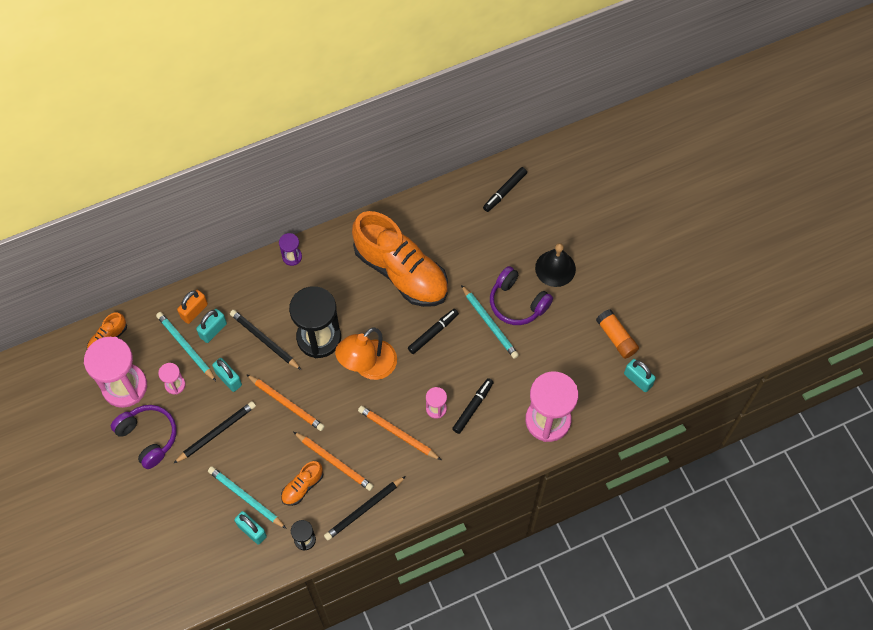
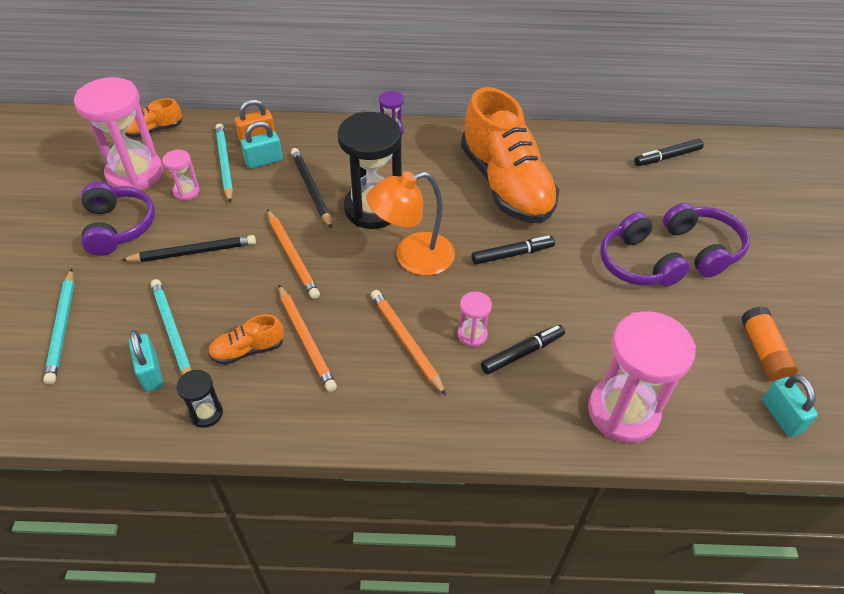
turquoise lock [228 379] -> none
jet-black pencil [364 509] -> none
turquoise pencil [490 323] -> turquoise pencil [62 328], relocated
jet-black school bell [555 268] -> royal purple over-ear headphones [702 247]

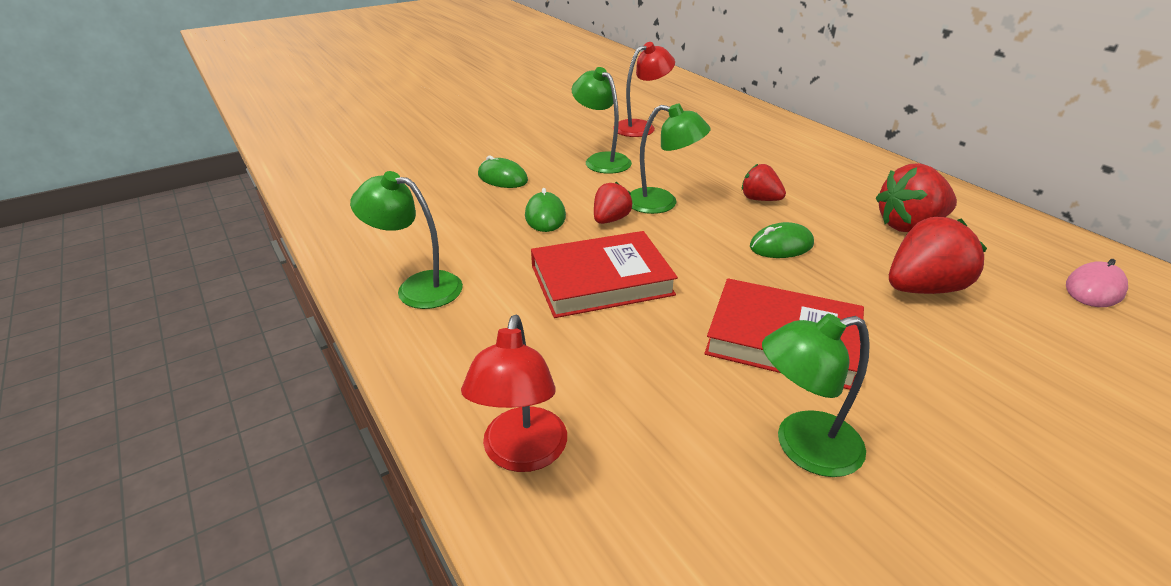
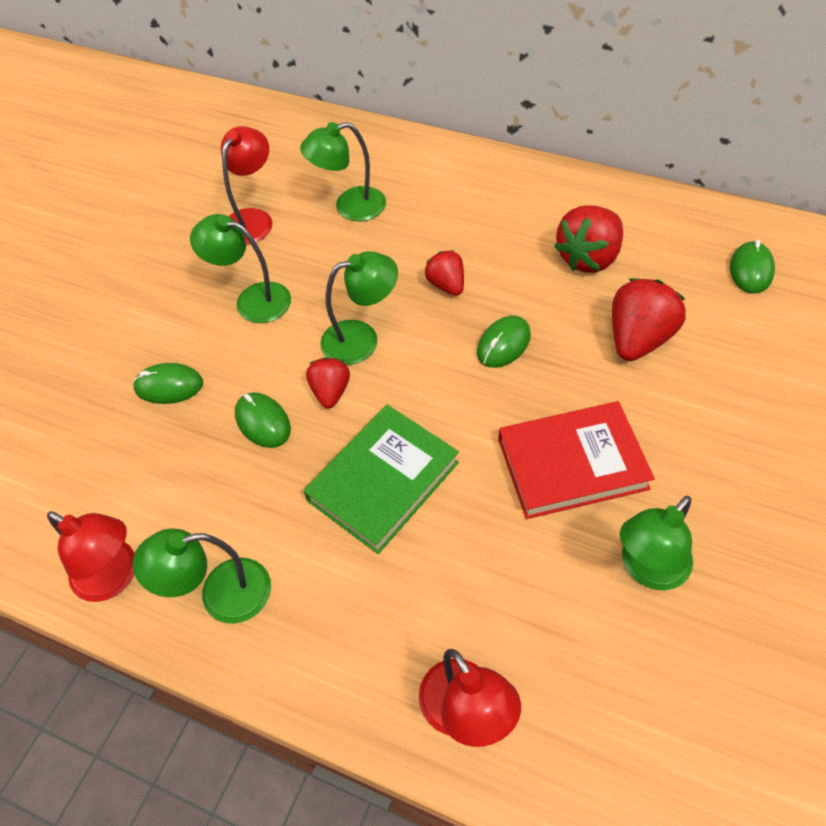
crimson hardcover [601 280] -> leaf-green hardcover [383 481]
crimson toy strawberry [760 199] -> crimson toy strawberry [446 285], 60 degrees clockwise
rose-pink computer mouse [1094 289] -> leaf-green computer mouse [751 270]
none -> crimson reading lamp [115 577]
none -> leaf-green reading lamp [350 207]

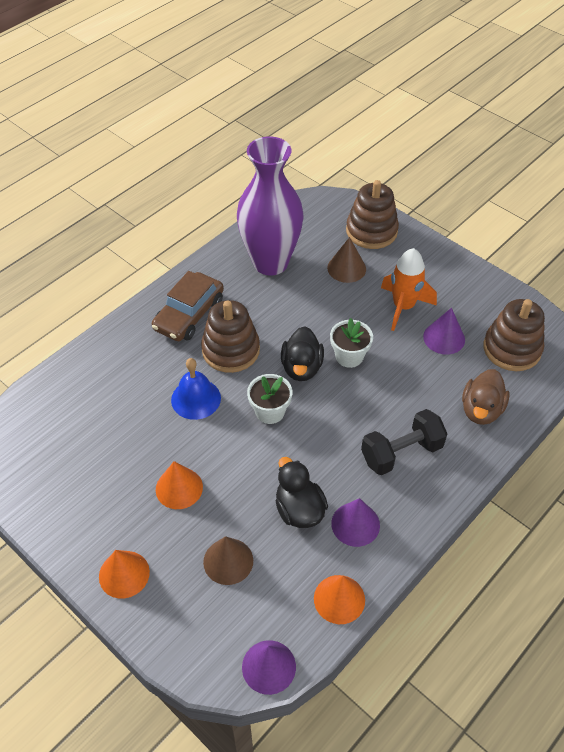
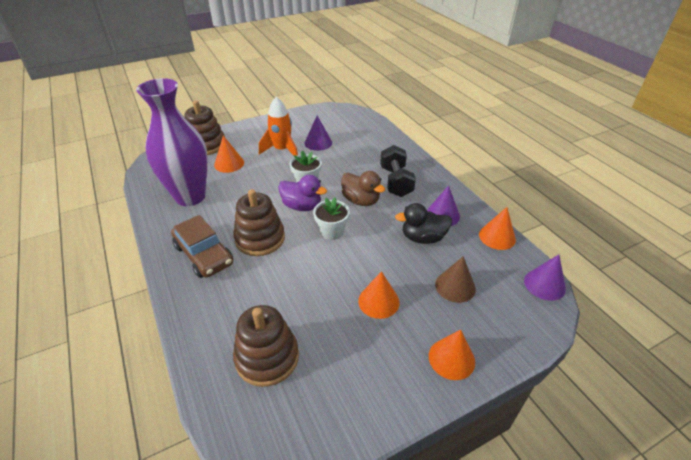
blue school bell [196 399] -> none
jet-black toy duck [301 368] -> royal purple toy duck [302 206]
russet cone [346 268] -> bright orange cone [229 163]
russet toy duck [481 410] -> russet toy duck [361 200], relocated
russet stacking rings [512 349] -> russet stacking rings [267 357], relocated

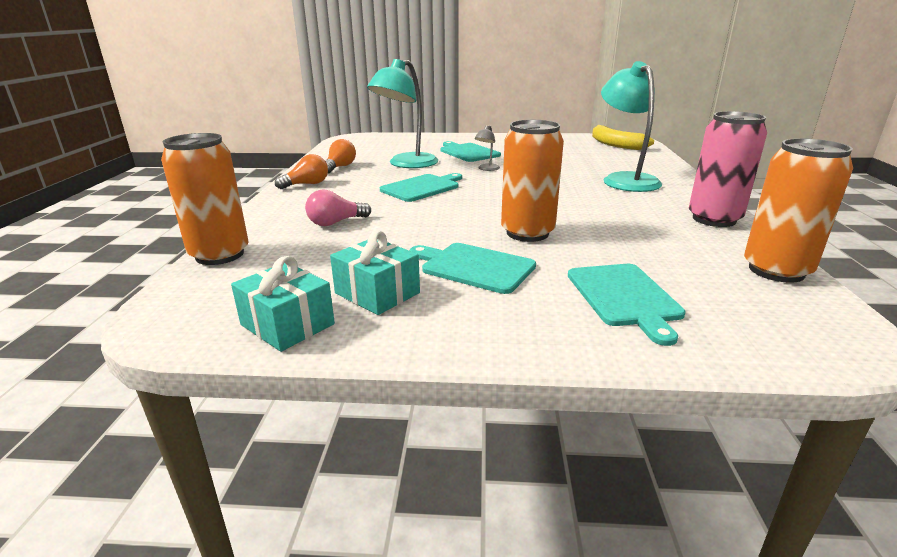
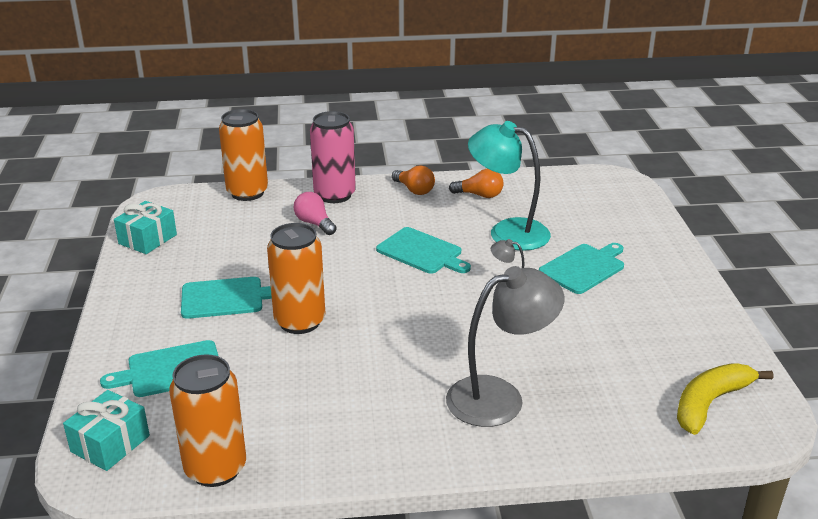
turquoise wrapped gift [377 293] -> turquoise wrapped gift [110 444], relocated
turquoise cutting board [474 267] -> turquoise cutting board [226 298], 60 degrees clockwise
turquoise reading lamp [625 179] -> ash-grey reading lamp [499 397]
rose-pink can [714 219] -> rose-pink can [334 195], relocated

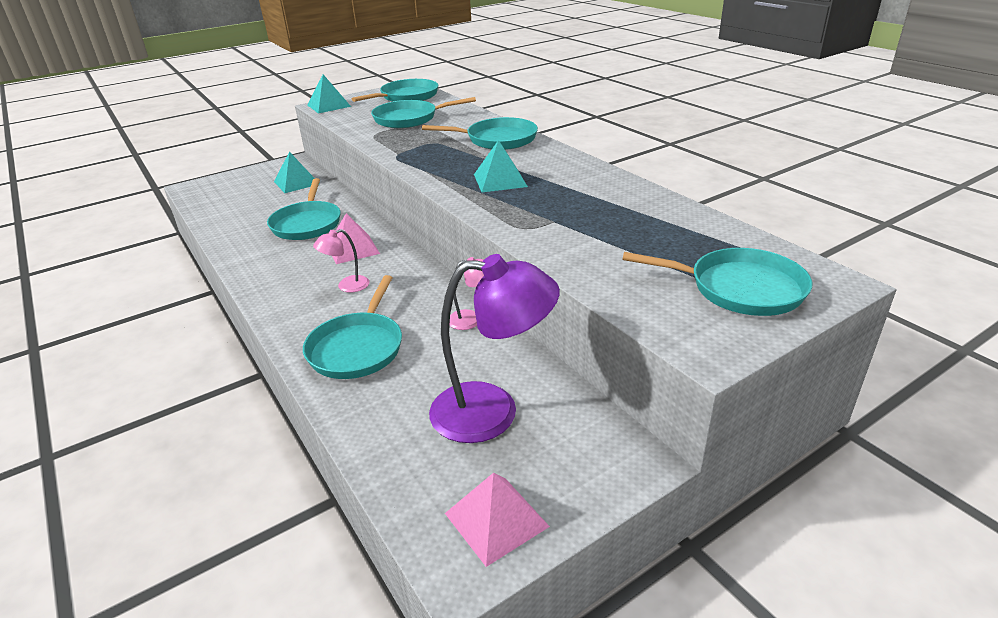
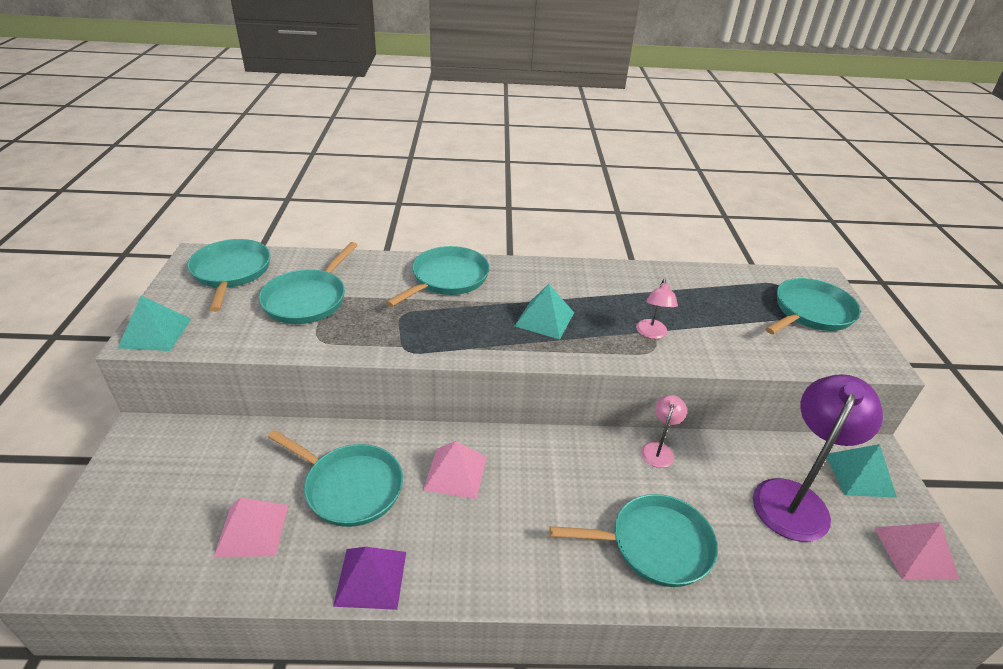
turquoise pyramid shape [296 182] -> turquoise pyramid shape [859 475], relocated
turquoise skillet [357 348] -> turquoise skillet [655 545], 45 degrees counterclockwise
rose-pink reading lamp [347 286] -> rose-pink reading lamp [651 334], relocated
none -> rose-pink pyramid shape [252 530]
none -> royal purple pyramid shape [371 578]

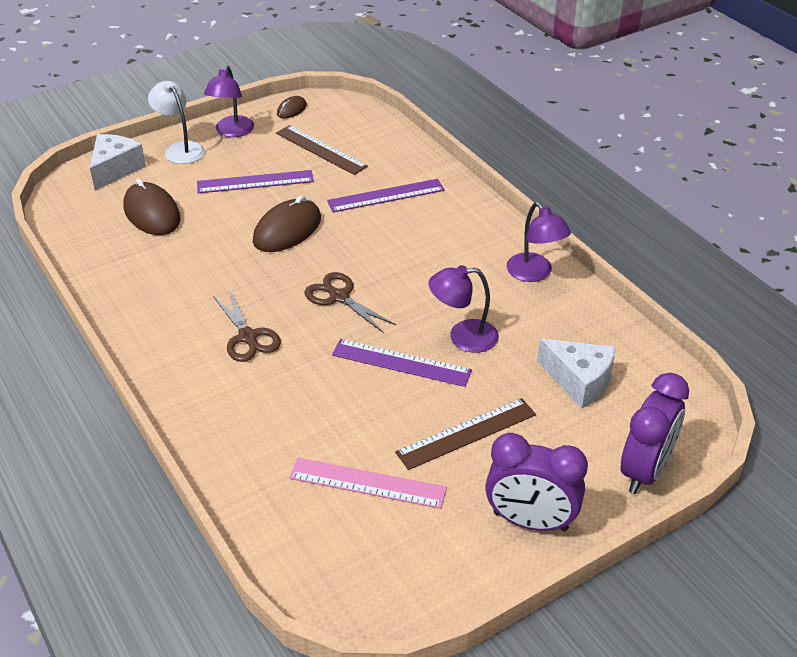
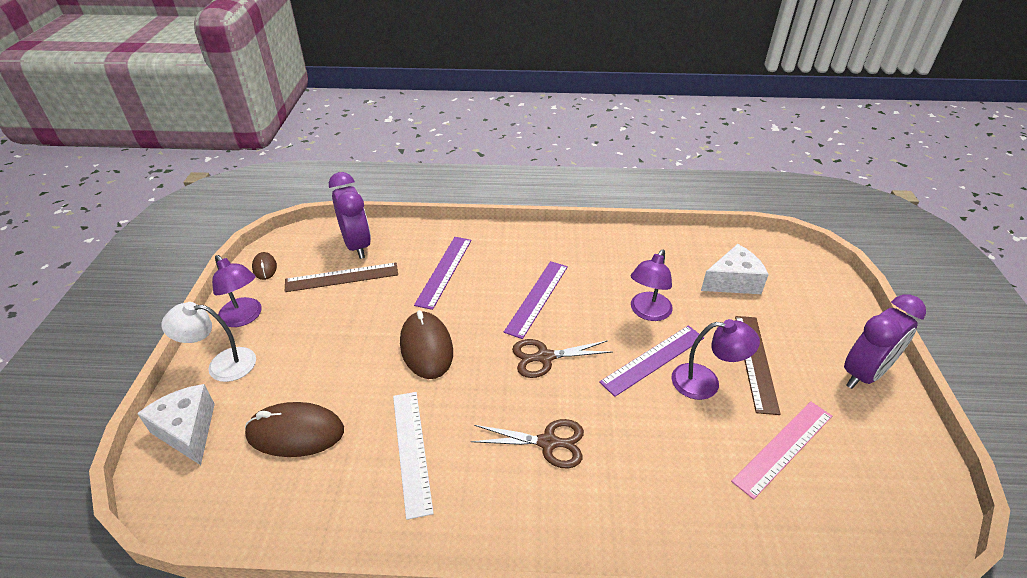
royal purple ruler [255 182] -> royal purple ruler [537 298], relocated
royal purple reading lamp [534 273] -> royal purple reading lamp [705 382], relocated
royal purple bedside clock [645 471] -> royal purple bedside clock [357 245], relocated
none -> white ruler [412 450]

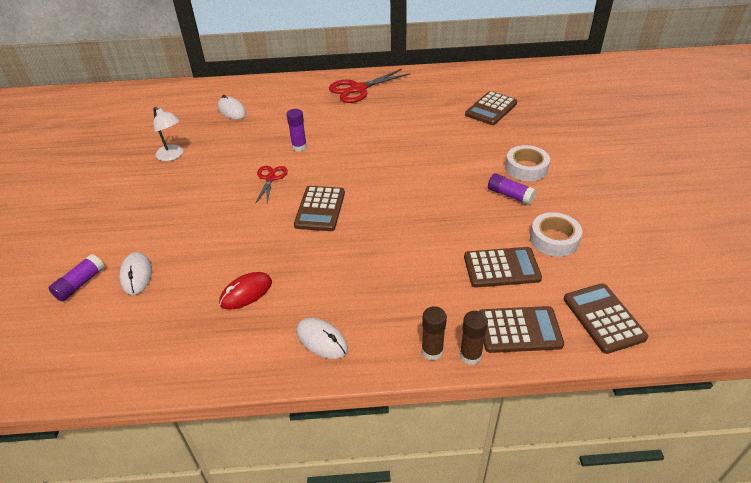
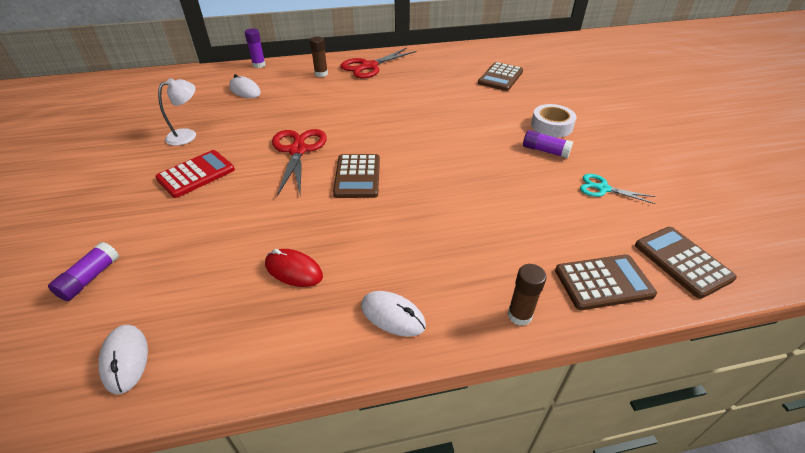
white computer mouse [136 275] -> white computer mouse [125 359], relocated
white reading lamp [173 156] -> white reading lamp [187 135], 75 degrees counterclockwise
crimson computer mouse [246 293] -> crimson computer mouse [293 270], 75 degrees clockwise
crimson pair of scissors [270 178] -> crimson pair of scissors [298 150], x1.71
royal purple glue stick [299 147] -> royal purple glue stick [259 65], relocated
russet glue stick [470 355] -> russet glue stick [321 74], relocated
russet pocket calculator [501 268] -> none
white tape [554 239] -> turquoise pair of scissors [603 189]
none -> crimson pocket calculator [196 174]

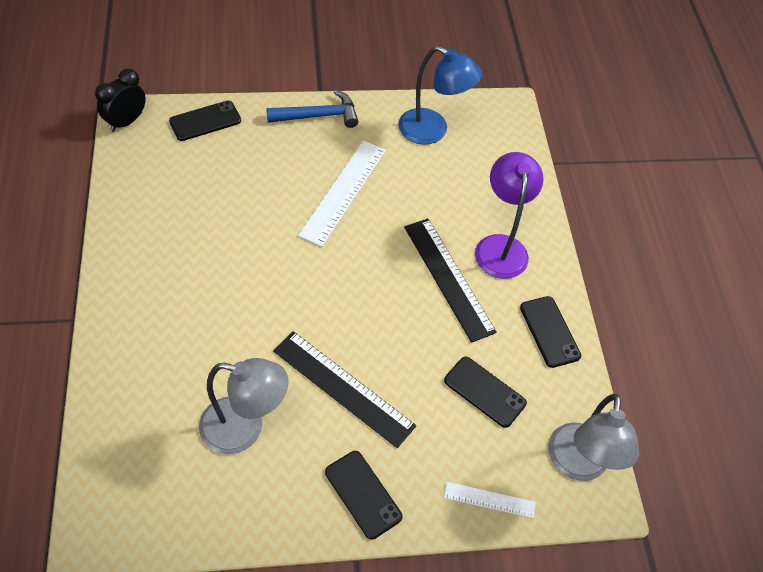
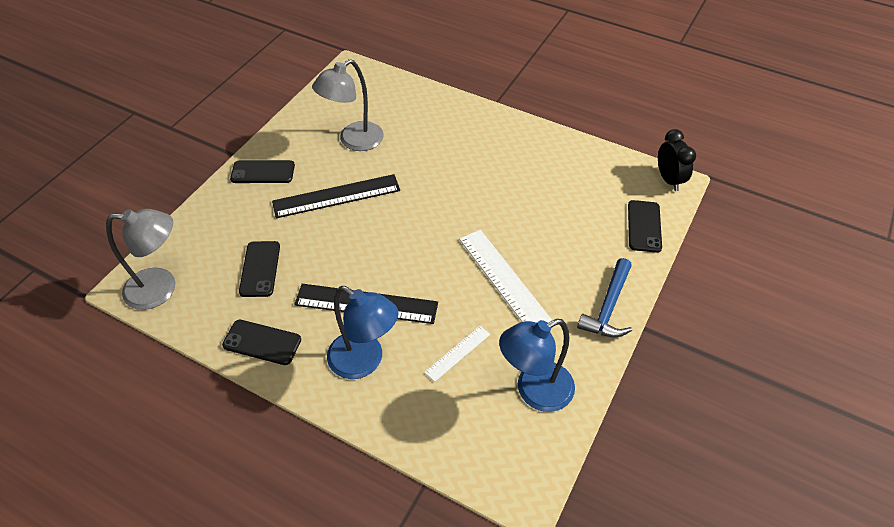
jet-black mobile phone [484 392] -> jet-black mobile phone [260 269], 75 degrees counterclockwise
white ruler [489 500] -> white ruler [457 353], relocated
royal purple reading lamp [500 246] -> blue reading lamp [364 361]
ash-grey reading lamp [577 465] -> ash-grey reading lamp [161 288], 135 degrees clockwise

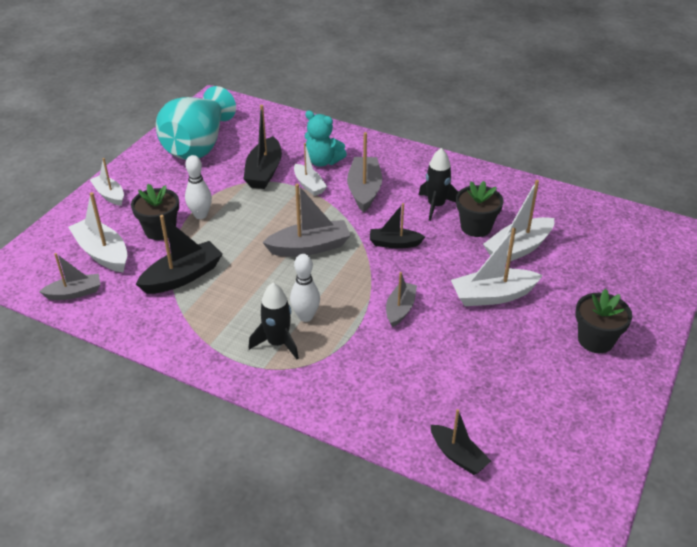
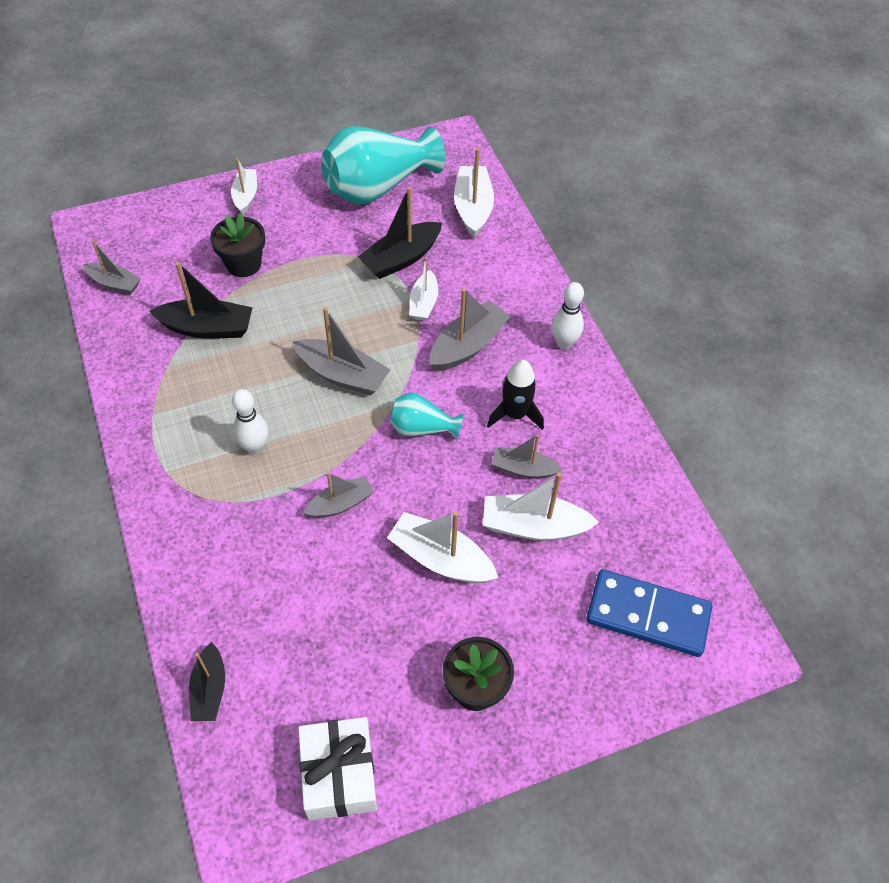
white boat [102 253] -> white boat [473 208], relocated
white bowling pin [201 215] -> white bowling pin [564 343], relocated
jet-black rocket [277 343] -> none
turquoise teddy [323 161] -> none
jet-black boat [394 243] -> turquoise tall vase [422 428]
jet-black flower pot [476 227] -> ash-grey boat [523 469]
none -> white wrapped gift [339 774]
none -> blue domino [648 615]

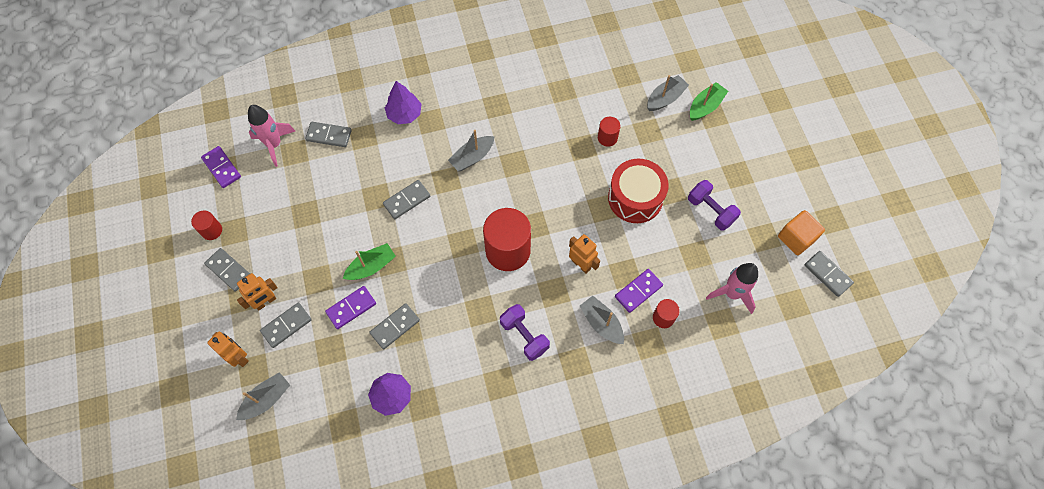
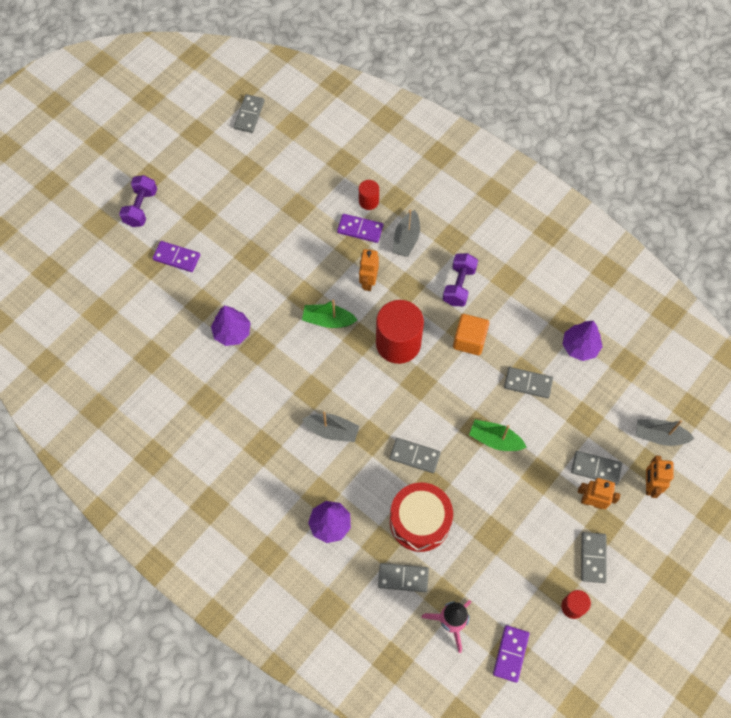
ash-grey domino [329 135] -> ash-grey domino [403 578], 60 degrees counterclockwise
royal purple domino [351 308] -> royal purple domino [176 257], relocated
crimson solid cylinder [607 138] -> royal purple fir tree [232 332]
crimson toy drum [635 198] -> crimson toy drum [420 521], relocated
ash-grey boat [665 98] -> none
royal purple dumbbell [710 210] -> royal purple dumbbell [141 208], relocated
leaf-green boat [705 106] -> leaf-green boat [328 320], relocated
rose-pink rocket [732 293] -> none
bright orange block [796 238] -> bright orange block [469 340], relocated

